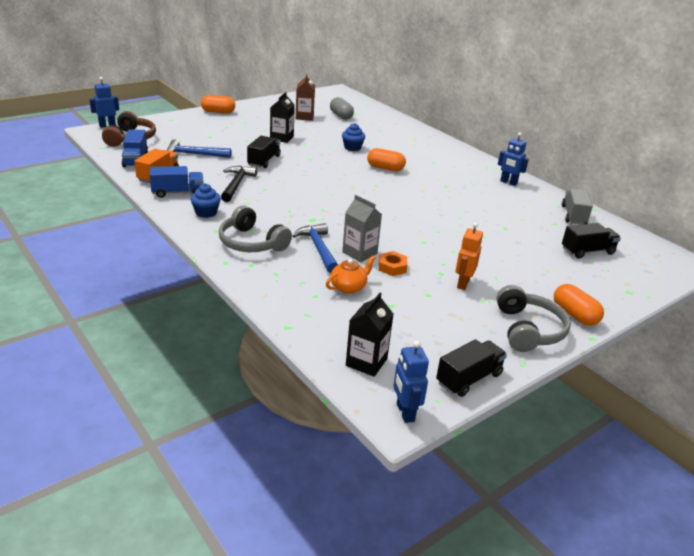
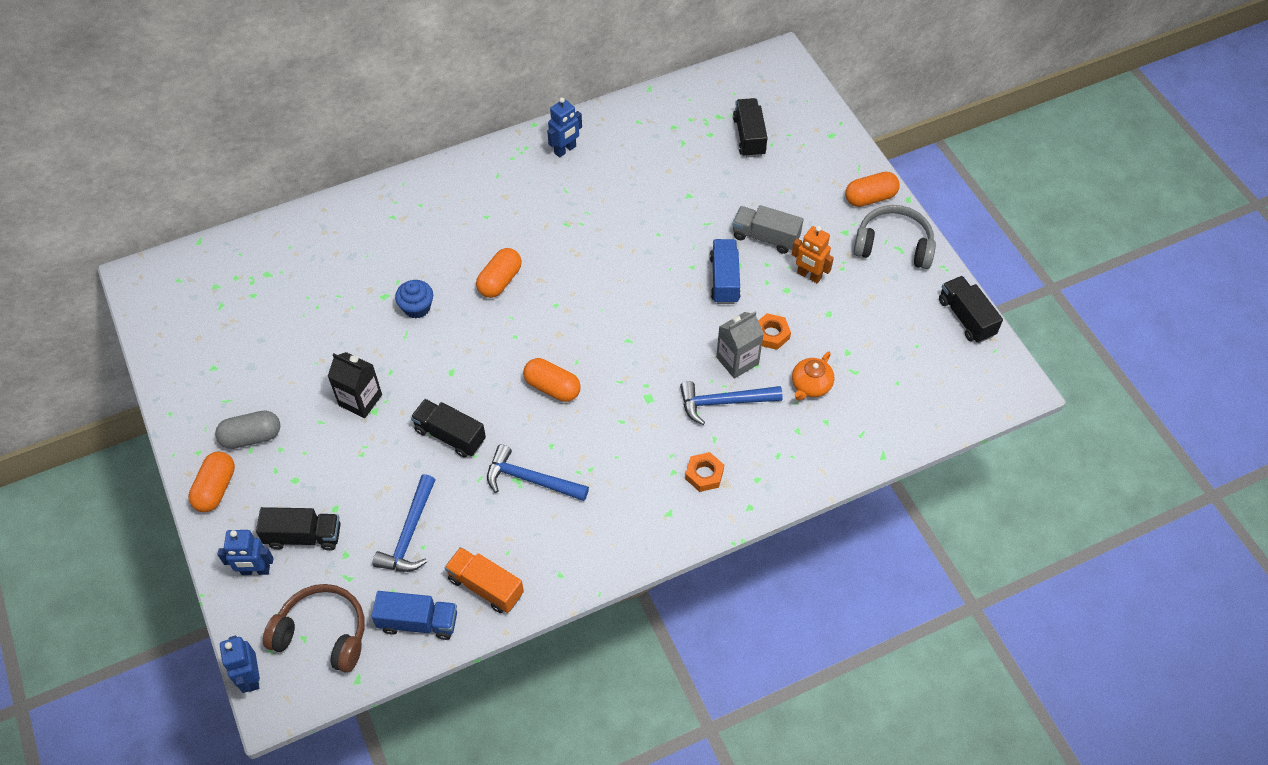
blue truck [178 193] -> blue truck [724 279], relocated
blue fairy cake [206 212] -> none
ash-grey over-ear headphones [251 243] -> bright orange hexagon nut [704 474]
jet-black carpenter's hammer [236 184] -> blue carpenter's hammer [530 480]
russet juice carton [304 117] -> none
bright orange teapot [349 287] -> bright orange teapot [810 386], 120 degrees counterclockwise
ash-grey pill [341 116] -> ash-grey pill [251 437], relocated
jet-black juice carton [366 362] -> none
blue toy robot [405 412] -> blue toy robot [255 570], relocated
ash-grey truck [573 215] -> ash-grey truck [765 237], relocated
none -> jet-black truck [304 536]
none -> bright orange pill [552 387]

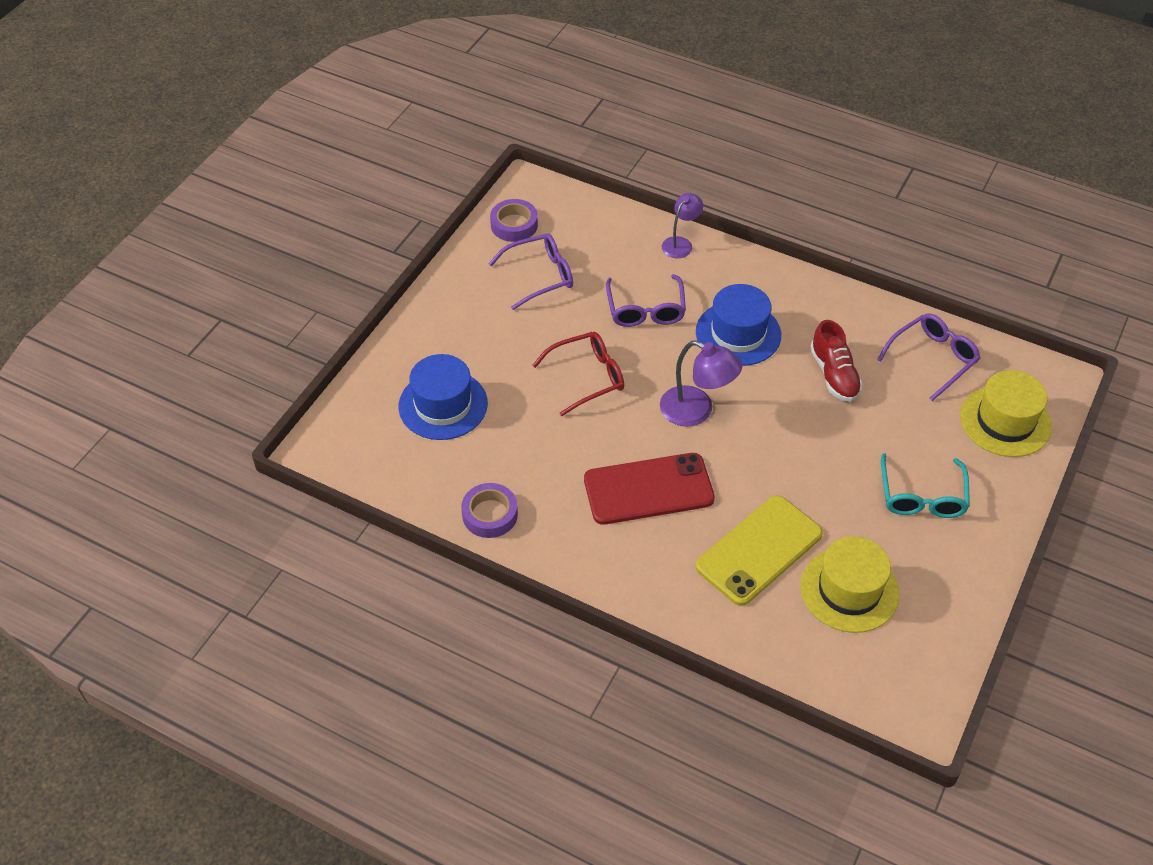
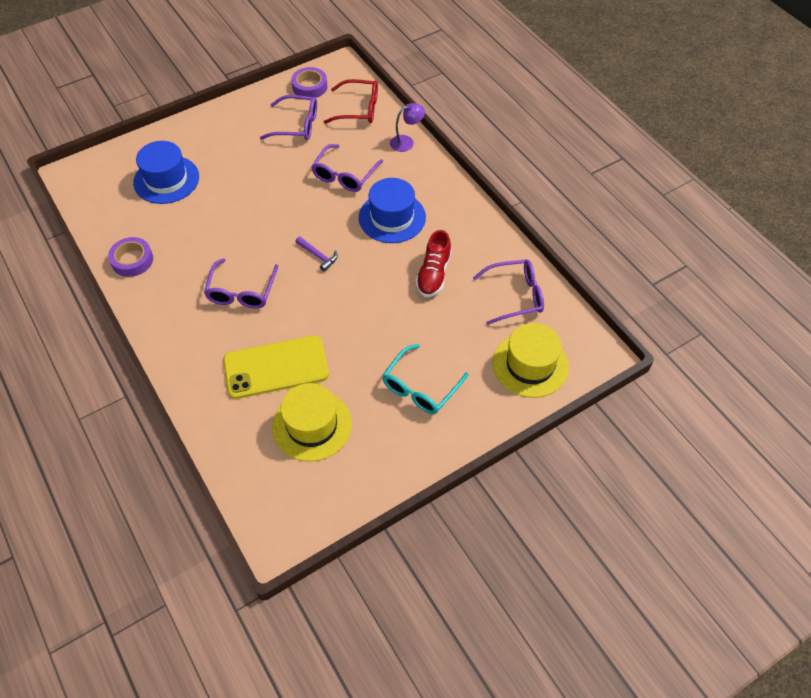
crimson glasses [587 377] -> crimson glasses [358 109], relocated
crimson mobile phone [648 489] -> royal purple glasses [242 292]
royal purple reading lamp [696 411] -> royal purple carpenter's hammer [318 256]

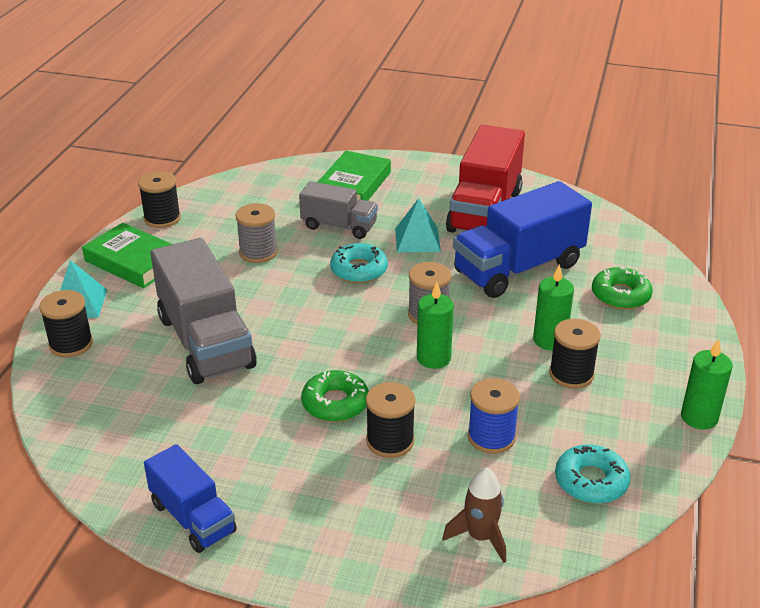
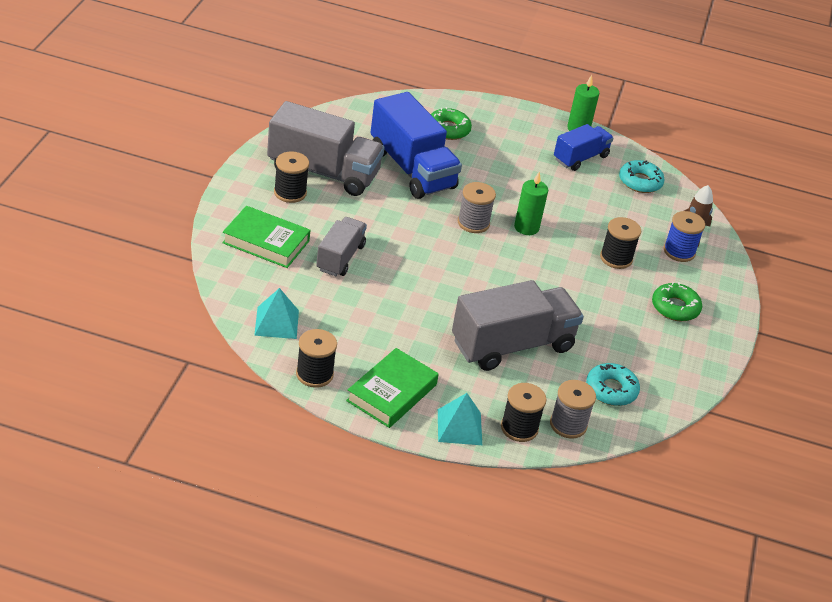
blue truck [193 517] -> blue truck [580 158], relocated
ash-grey bobbin [258 252] -> ash-grey bobbin [568 424], relocated
leaf-green doughnut [335 403] -> leaf-green doughnut [675 307], relocated
turquoise doughnut [359 270] -> turquoise doughnut [611 390], relocated
turquoise pyramid shape [417 239] -> turquoise pyramid shape [276 322], relocated
crimson truck [485 211] -> ash-grey truck [323 172]
blue bobbin [491 437] -> blue bobbin [679 251], relocated
leaf-green pillar candle [549 340] -> none
jet-black bobbin [571 374] -> jet-black bobbin [290 193], relocated

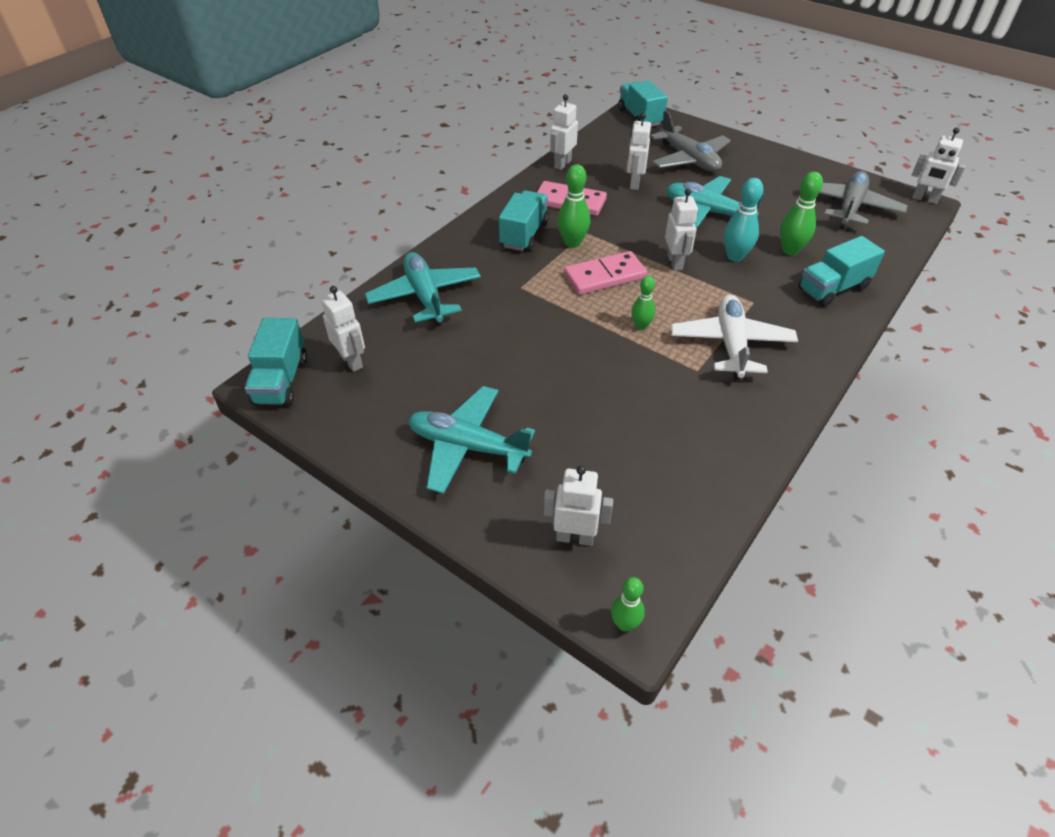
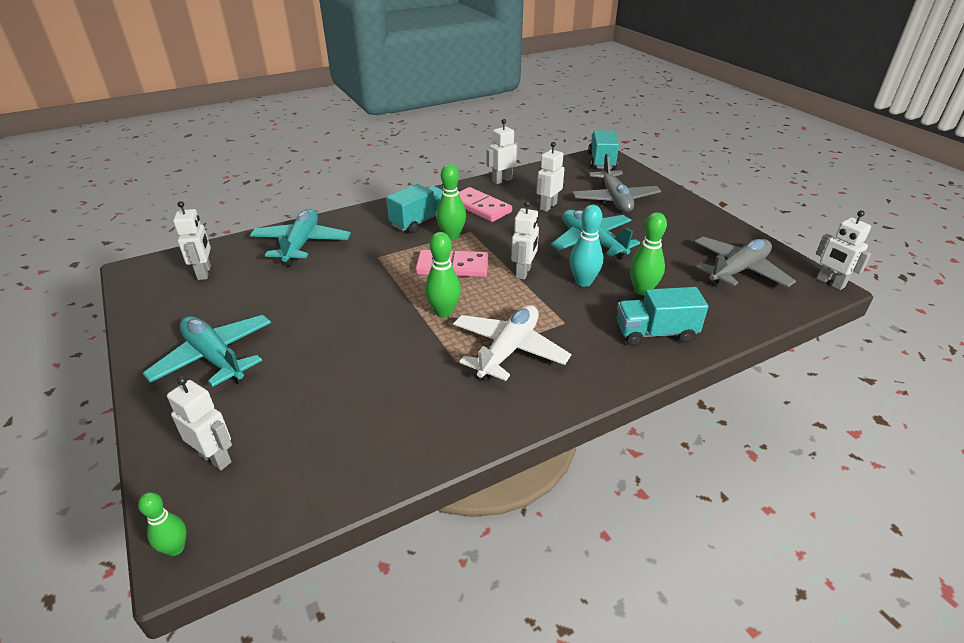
turquoise truck [281 380] -> none
leaf-green bowling pin [641 326] -> leaf-green bowling pin [444 312], x1.56

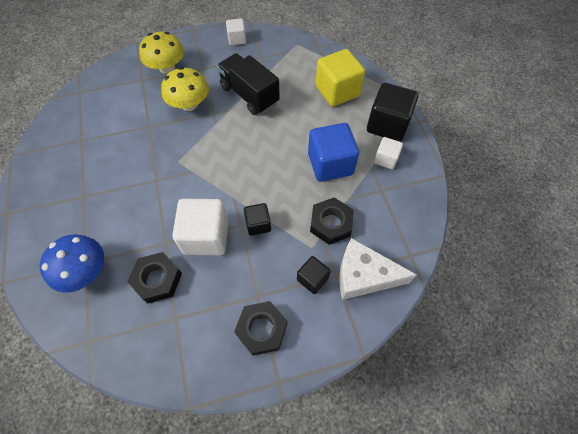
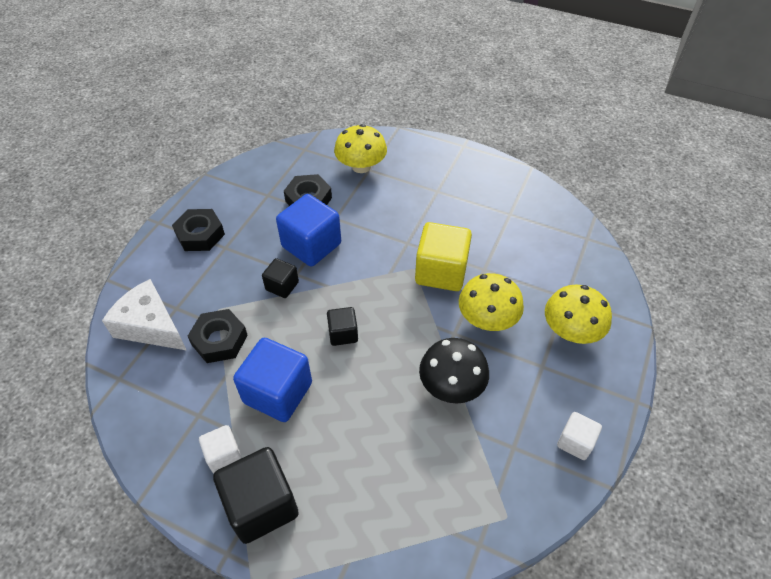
blue mushroom [85 271] -> golden mushroom [361 166]
white block [206 236] -> blue block [311 245]
jet-black truck [249 95] -> jet-black mushroom [451 385]
jet-black block [312 279] -> jet-black block [343 334], relocated
golden block [337 91] -> golden block [441 272], relocated
white cheese [363 276] -> white cheese [150 326], 105 degrees counterclockwise

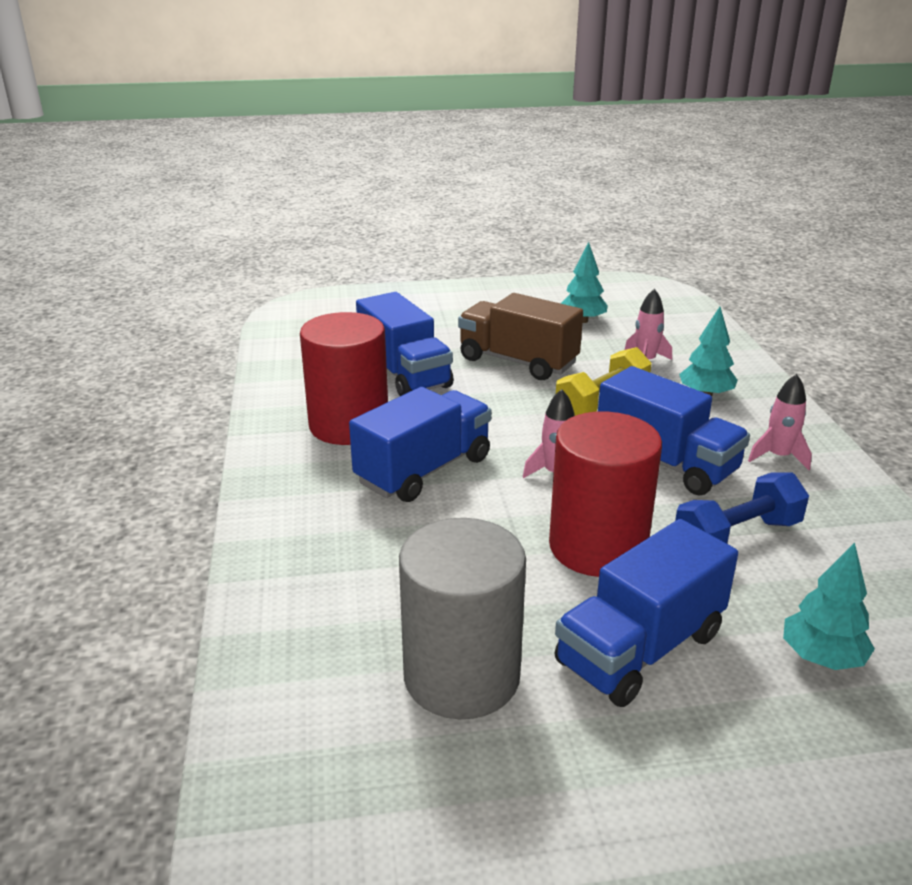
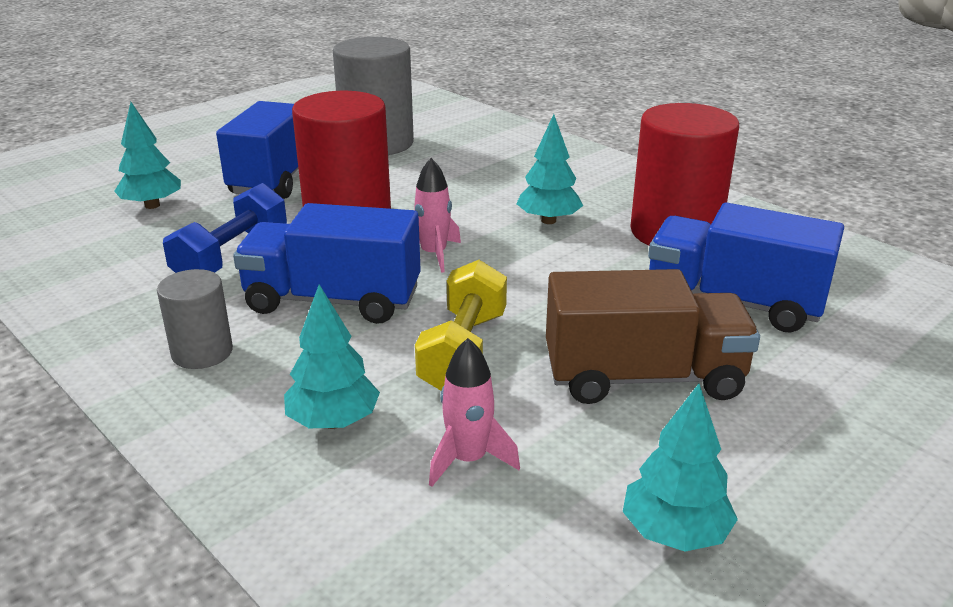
blue truck [424 470] -> turquoise fir tree [548 220]
rose-pink rocket [778 457] -> ash-grey solid cylinder [202 352]

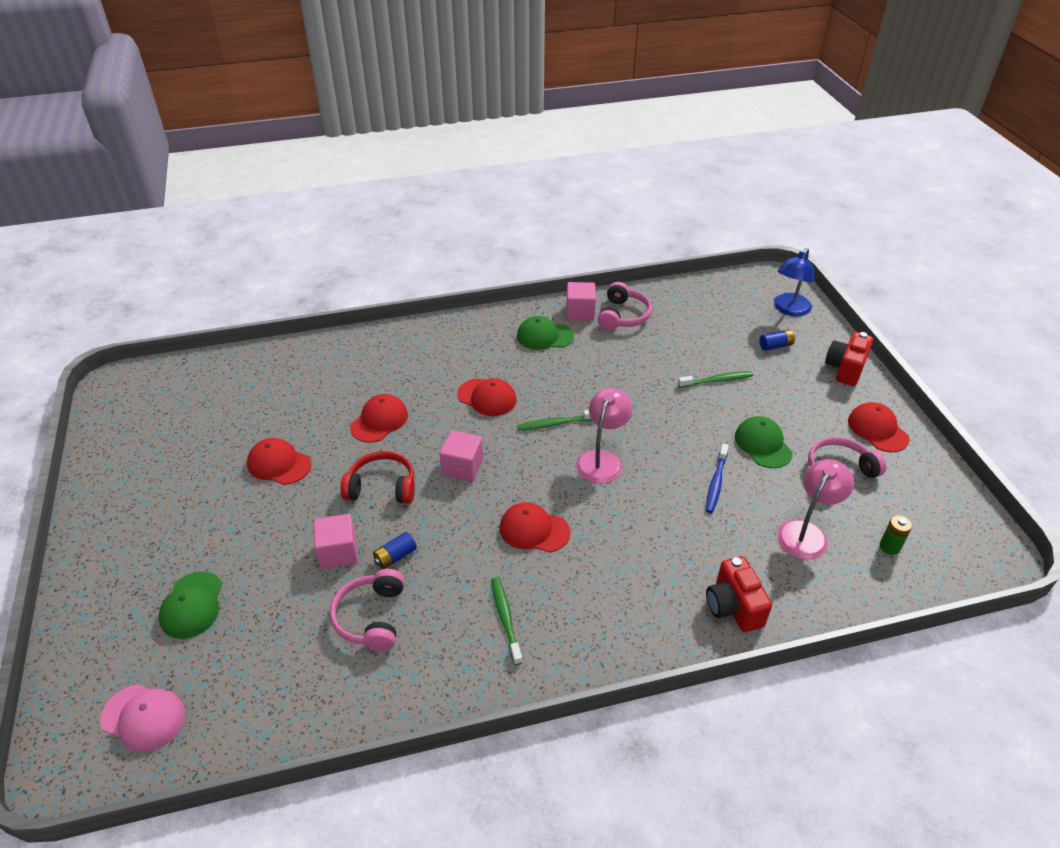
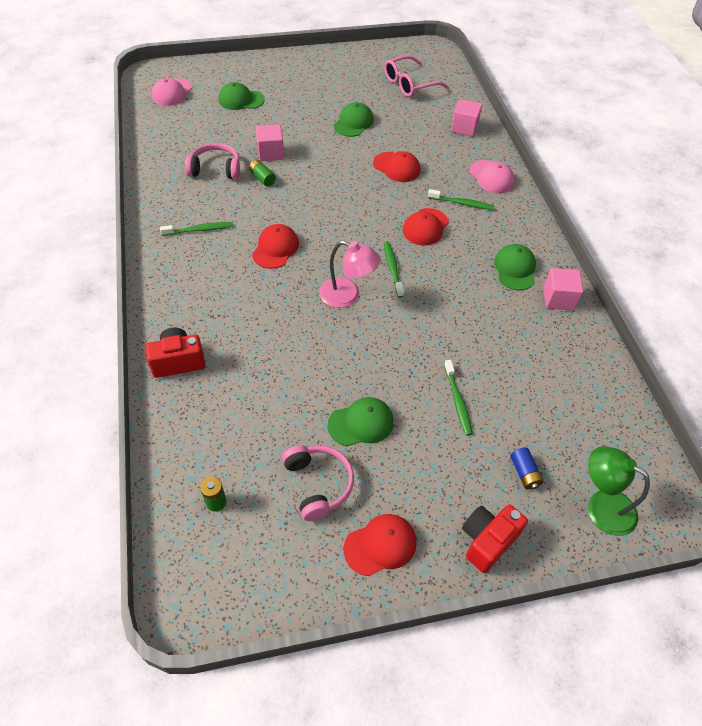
crimson baseball cap [279 464] -> leaf-green baseball cap [353 123]
crimson over-ear headphones [382 487] -> none
blue power cell [395 557] -> leaf-green power cell [262 178]
rose-pink block [462 467] -> rose-pink block [464 128], relocated
rose-pink over-ear headphones [623 316] -> none
blue tooth brush [716 482] -> none
blue reading lamp [789 309] -> leaf-green reading lamp [601 506]
rose-pink reading lamp [806 532] -> none
crimson photo camera [845 369] -> crimson photo camera [487 541], 75 degrees counterclockwise
none -> rose-pink glasses [409 84]
none -> leaf-green tooth brush [462 203]
none -> rose-pink baseball cap [491 177]

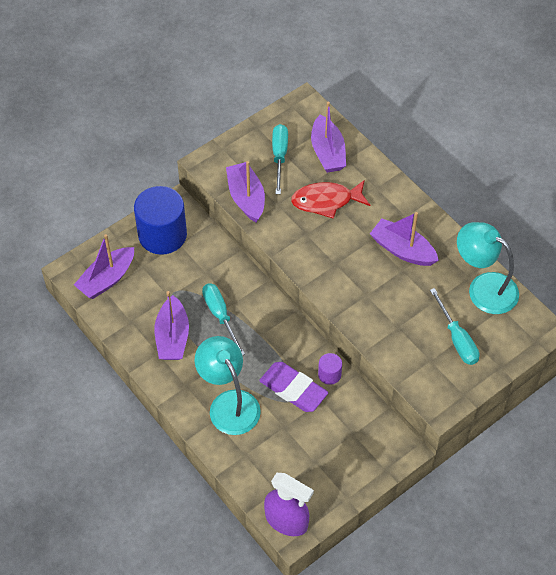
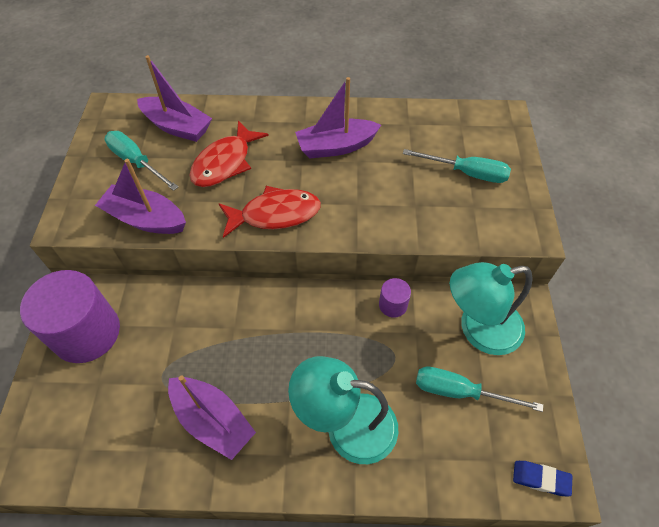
royal purple boat [107 279] -> none
blue solid cylinder [162 235] -> royal purple solid cylinder [87 333]
turquoise screwdriver [220 315] -> turquoise screwdriver [459 391], relocated
royal purple gum eraser [293 389] -> none
royal purple sprayer [287 521] -> blue gum eraser [540 479]
turquoise reading lamp [484 287] -> turquoise reading lamp [478 329], relocated
none -> crimson toy fish [275 214]

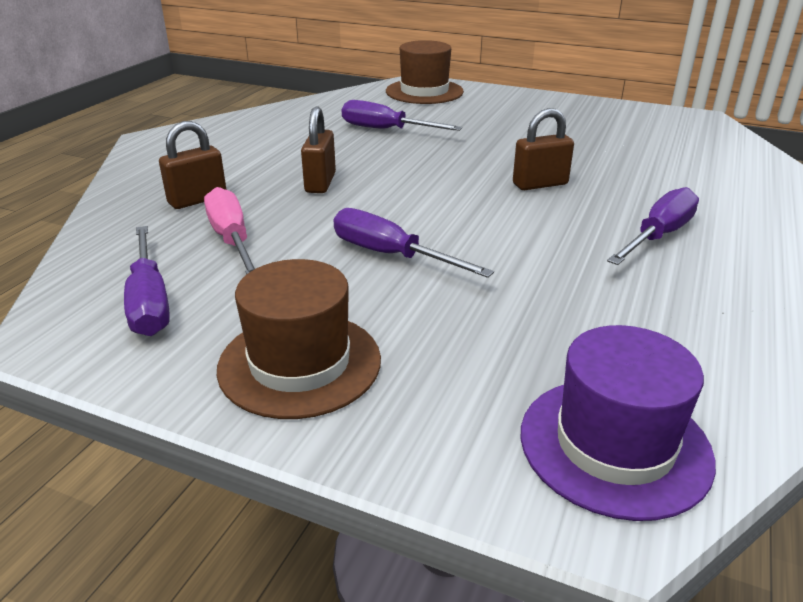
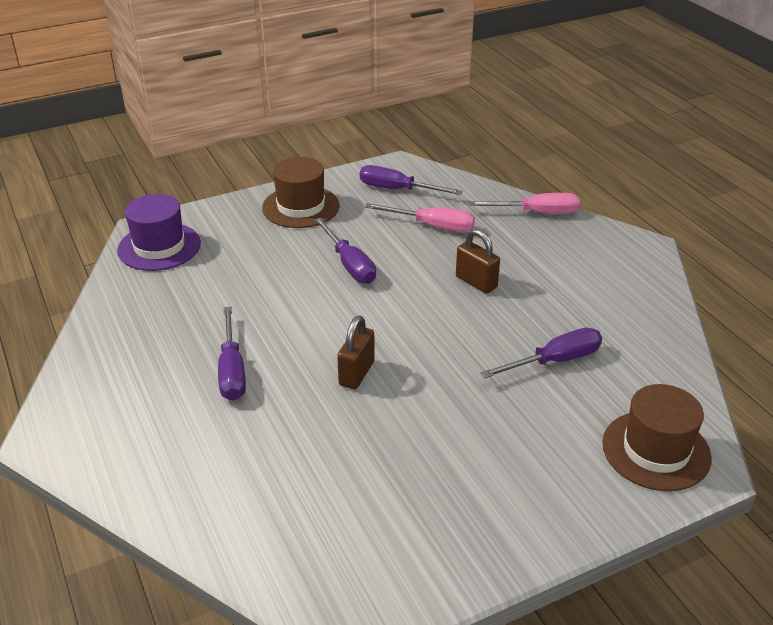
russet lock [197 200] -> none
royal purple screwdriver [391 255] -> royal purple screwdriver [349 264], 75 degrees clockwise
none -> rose-pink screwdriver [536 213]

